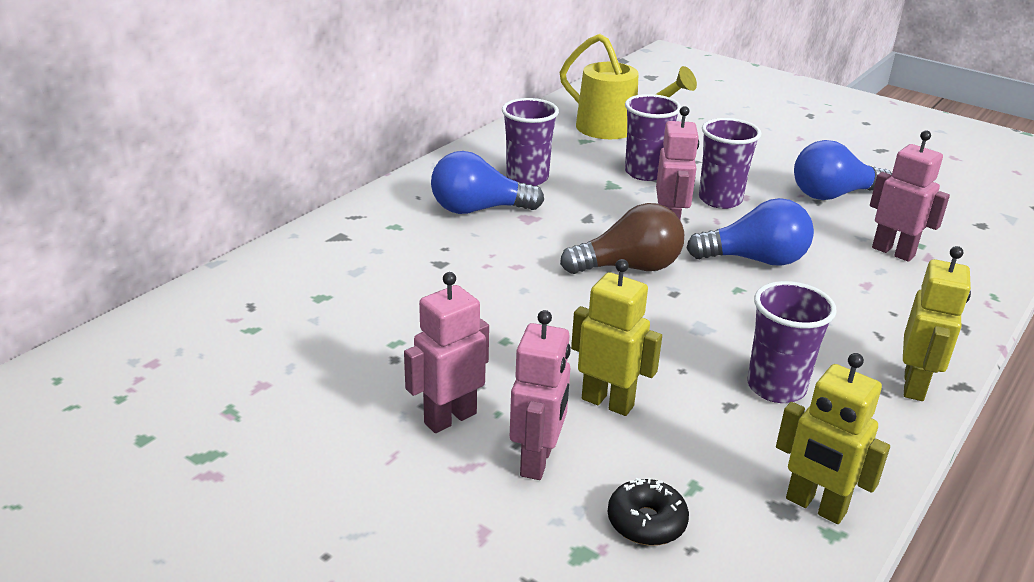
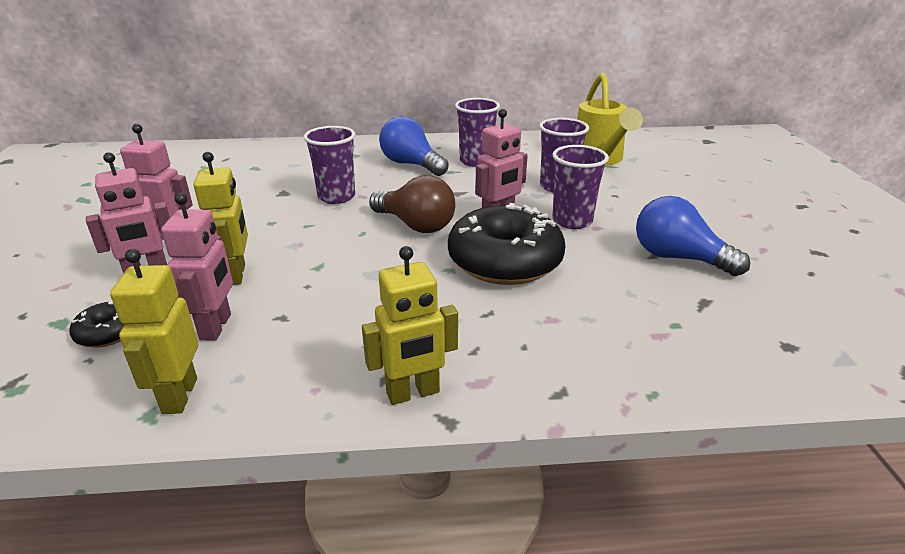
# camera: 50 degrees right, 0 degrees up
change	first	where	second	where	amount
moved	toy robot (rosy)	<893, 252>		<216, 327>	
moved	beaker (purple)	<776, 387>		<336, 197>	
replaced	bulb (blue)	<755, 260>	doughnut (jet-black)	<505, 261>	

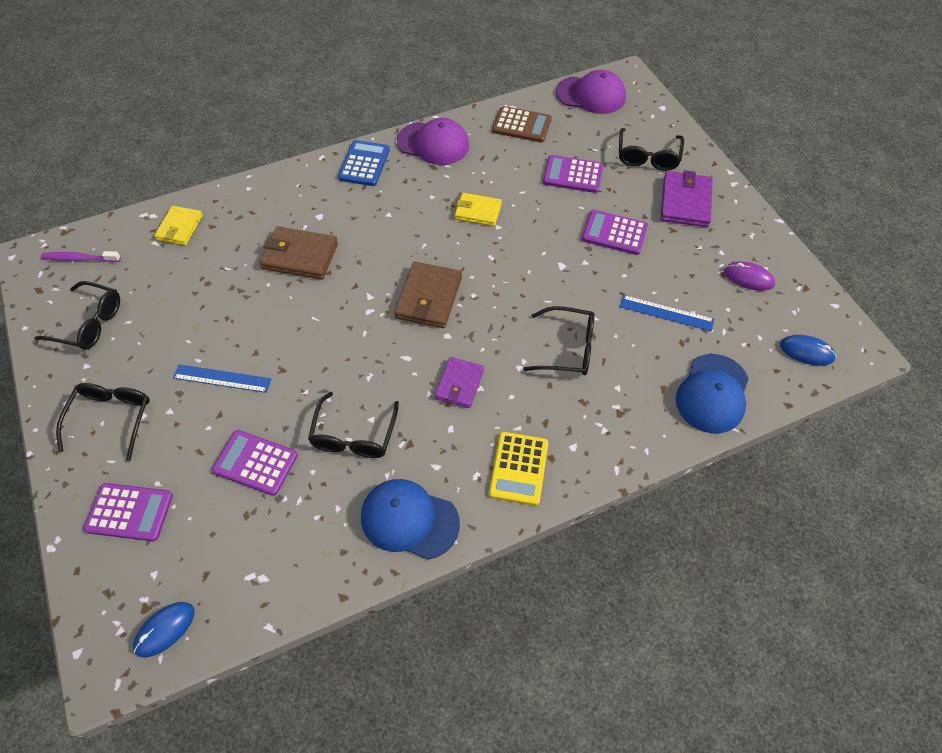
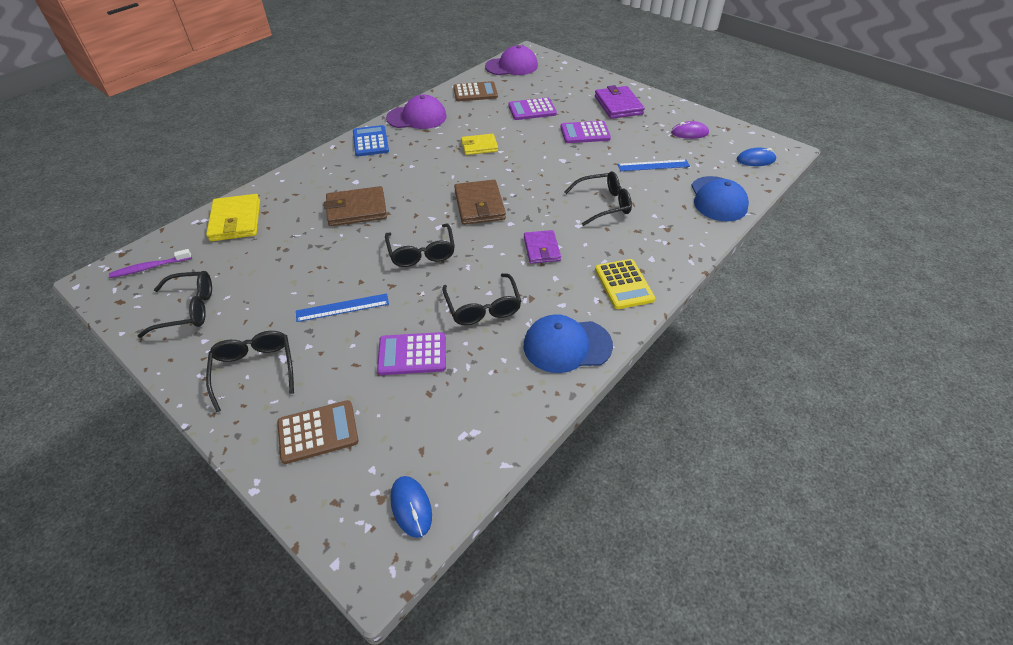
# camera: 25 degrees left, 10 degrees down
change	first	where	second	where	amount
resized	wallet (golden)	<179, 227>		<235, 220>	x1.50
recoloured	calculator (purple)	<129, 512>	calculator (russet)	<318, 432>	
moved	eyeglasses (jet-black)	<648, 157>		<421, 252>	
turned	mouse (blue)	<165, 629>		<411, 507>	45 degrees counterclockwise

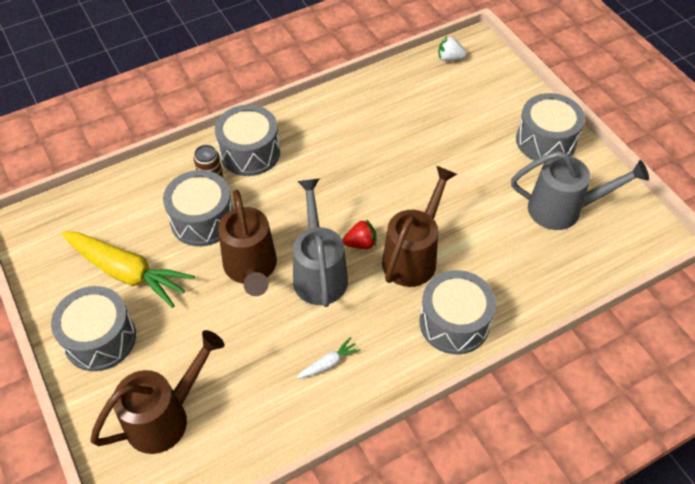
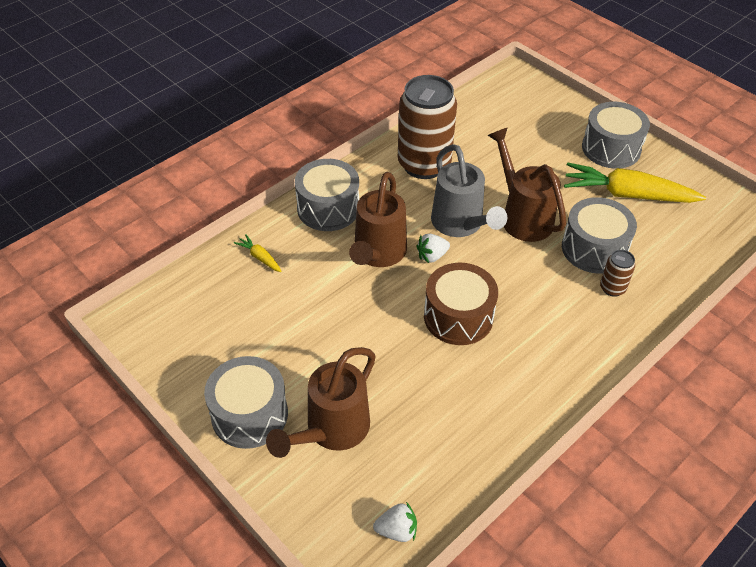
# camera: 165 degrees right, 5 degrees down
change	first	where	second	where	amount
added			toy carrot (golden)	<260, 257>	
moved	watering pot (russet)	<165, 417>		<332, 430>	
replaced	toy carrot (pure white)	<329, 363>	soda can (russet)	<424, 164>	
recoloured	strawberry (red)	<361, 243>	strawberry (pure white)	<432, 256>	
added			drum (russet)	<458, 317>	
removed	drum (ash-grey)	<250, 152>			
removed	watering pot (ash-grey)	<563, 209>			

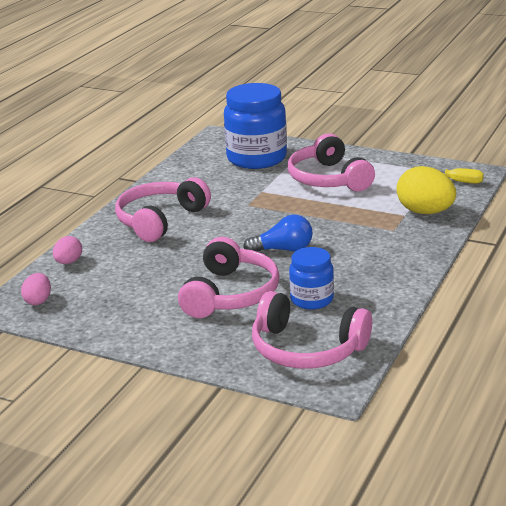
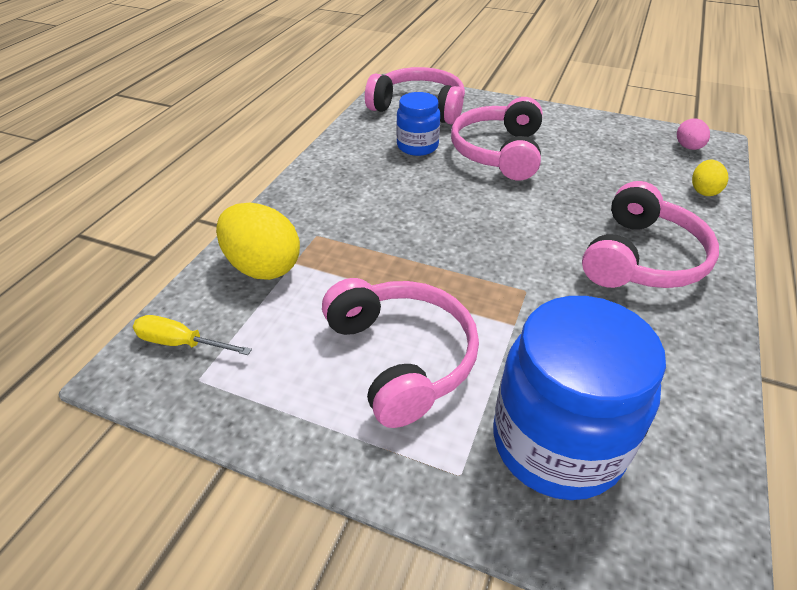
# camera: 175 degrees right, 15 degrees up
change	first	where	second	where	amount
recoloured	egg shape (rosy)	<68, 262>	egg shape (golden)	<703, 191>	
removed	bulb (blue)	<283, 249>			

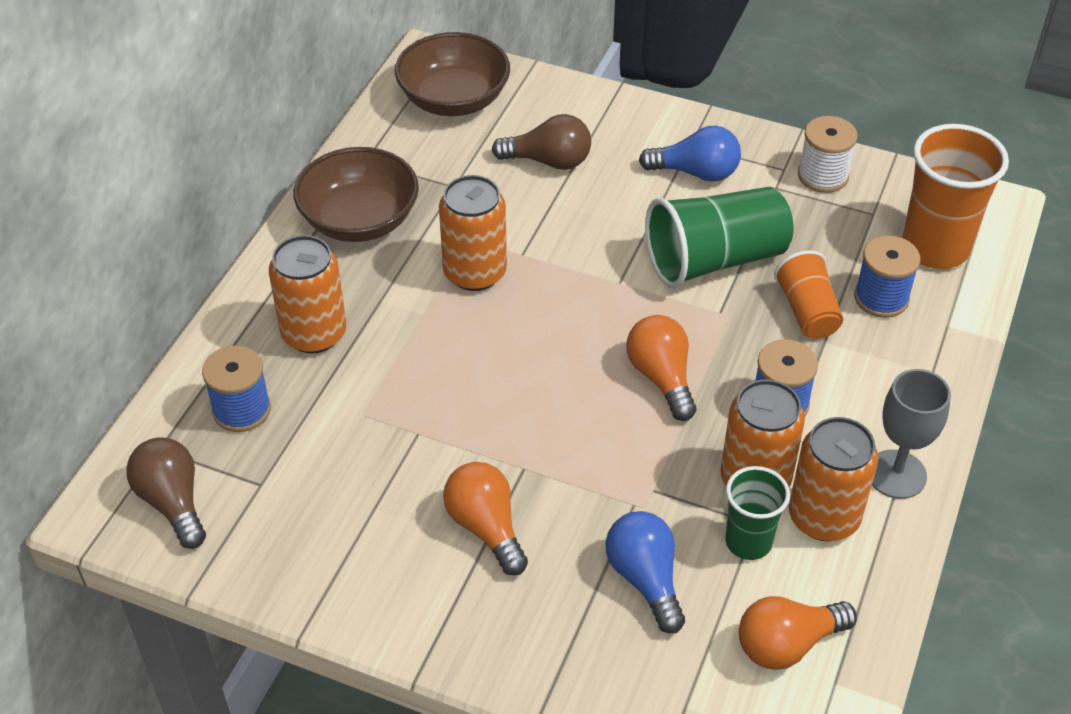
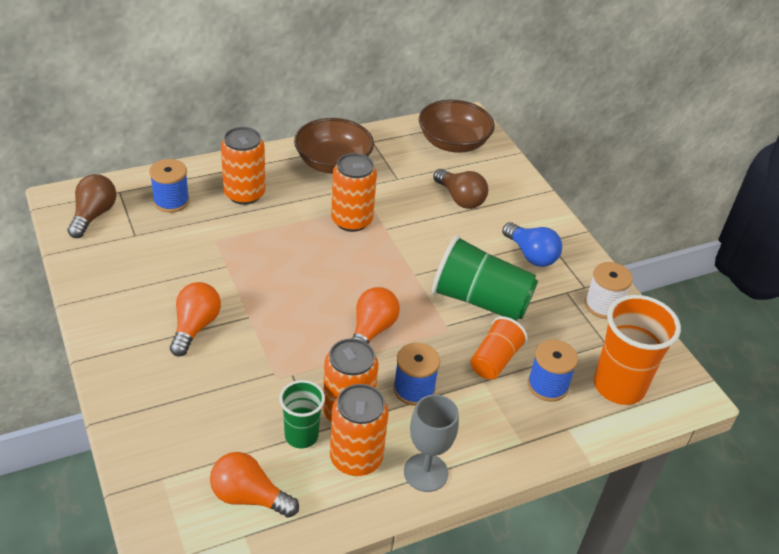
# camera: 40 degrees right, 5 degrees down
change	first	where	second	where	amount
removed	bulb (blue)	<645, 579>			

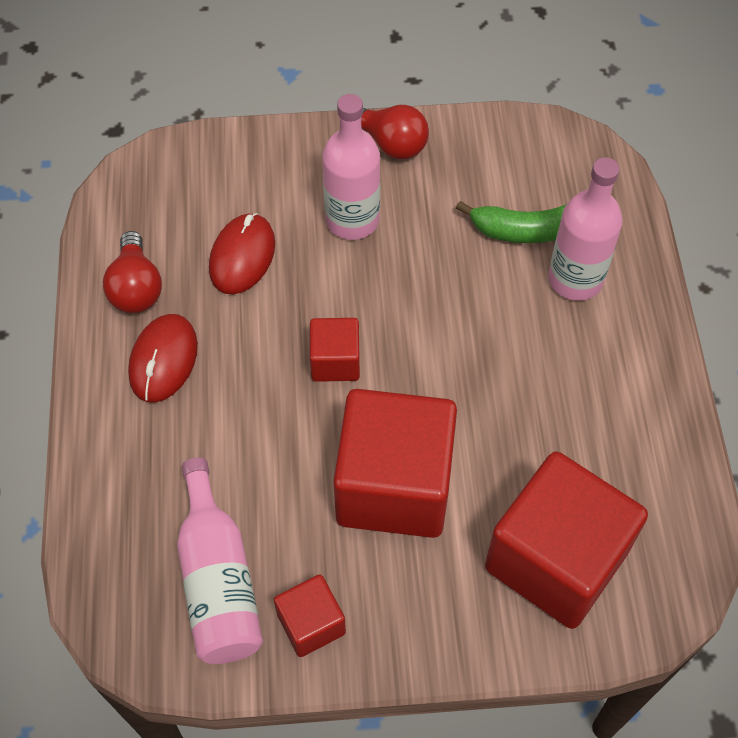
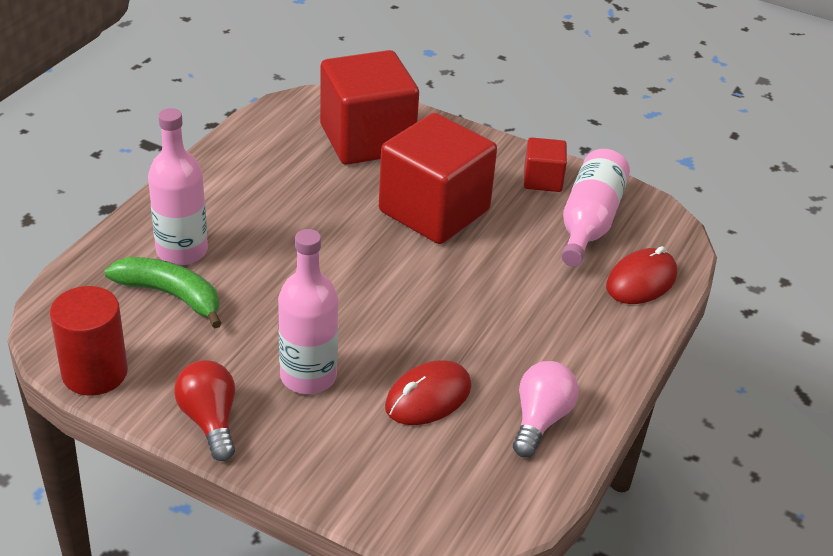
# camera: 150 degrees left, 20 degrees down
change	first	where	second	where	amount
added			cylinder (red)	<95, 373>	
recoloured	bulb (red)	<136, 288>	bulb (rosy)	<540, 420>	
moved	mouse (red)	<163, 360>		<641, 281>	
removed	block (red)	<335, 361>			

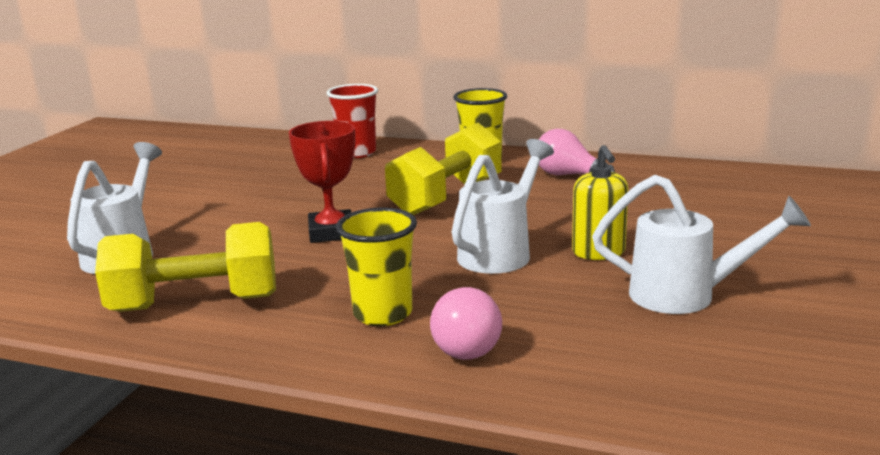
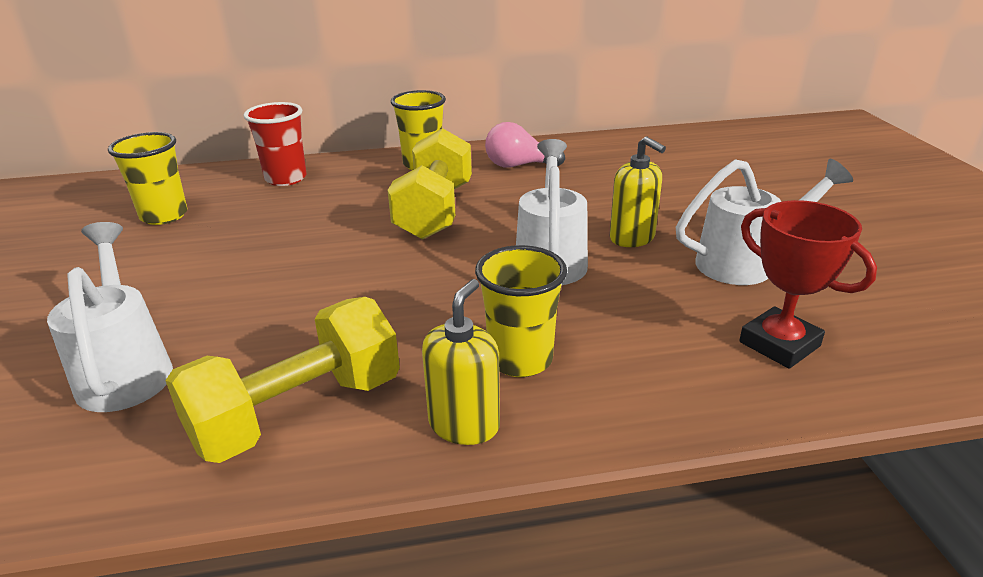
# camera: 30 degrees left, 10 degrees up
change	first	where	second	where	amount
added			beaker (golden)	<164, 216>	
added			pump bottle (golden)	<464, 424>	
moved	award cup (red)	<331, 232>		<779, 344>	
removed	bulb (rosy)	<463, 345>			

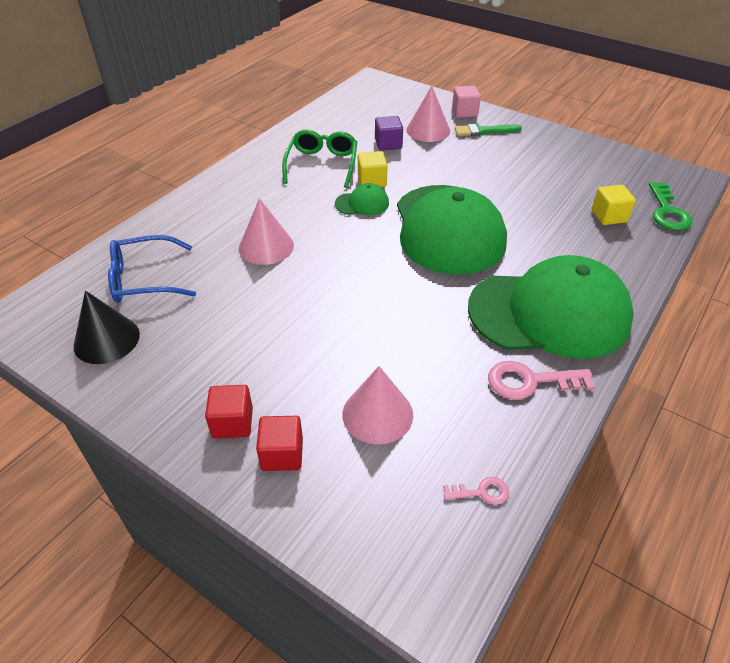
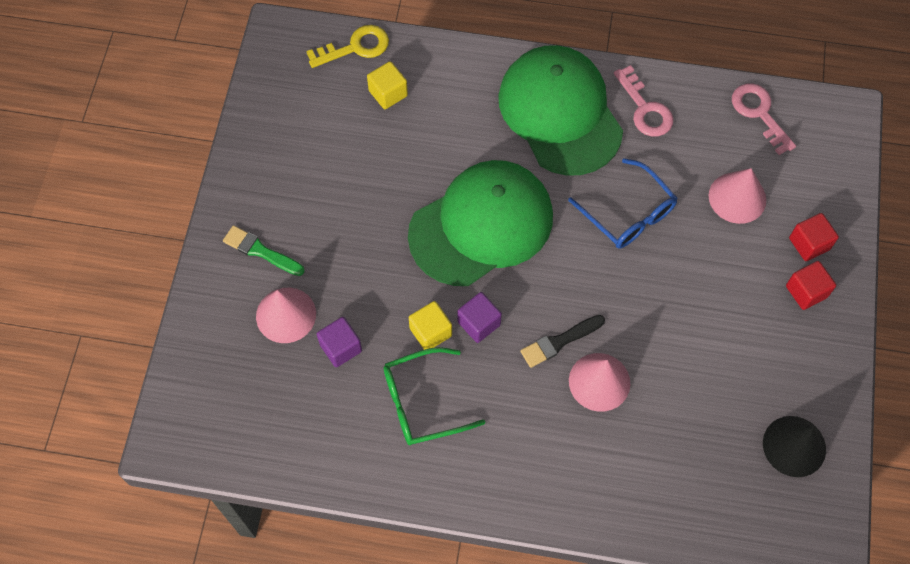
# camera: 115 degrees left, 20 degrees up
change	first	where	second	where	amount
turned	paintbrush (leaf-green)	<484, 131>		<260, 251>	150 degrees clockwise
recoloured	latchkey (leaf-green)	<667, 212>	latchkey (golden)	<356, 47>	
replaced	cap (leaf-green)	<362, 203>	block (purple)	<479, 323>	
added			paintbrush (jet-black)	<559, 342>	
moved	eyeglasses (blue)	<145, 279>		<628, 213>	
resized	latchkey (rosy)	<482, 492>		<759, 113>	x1.83
removed	block (rosy)	<464, 112>			

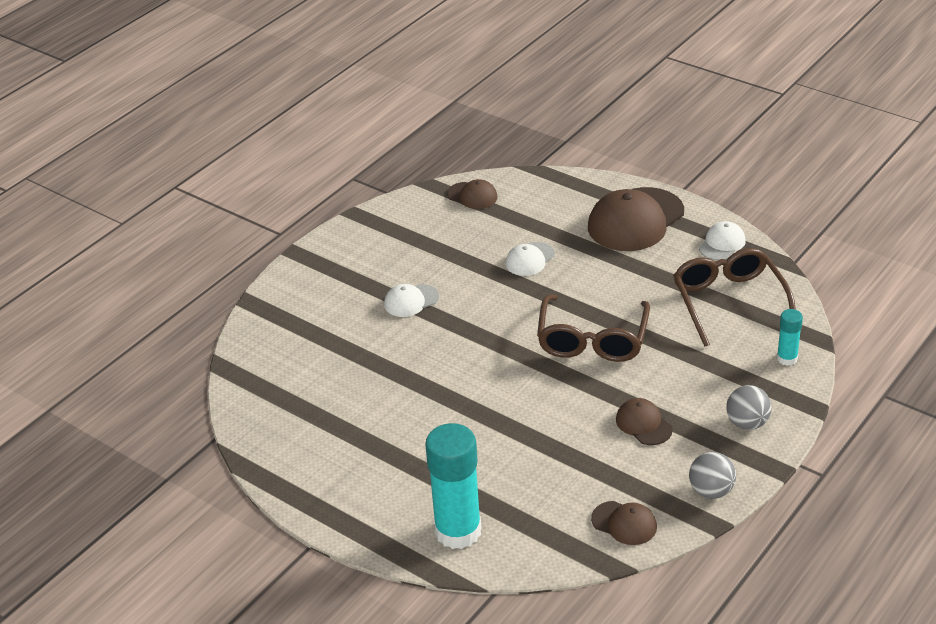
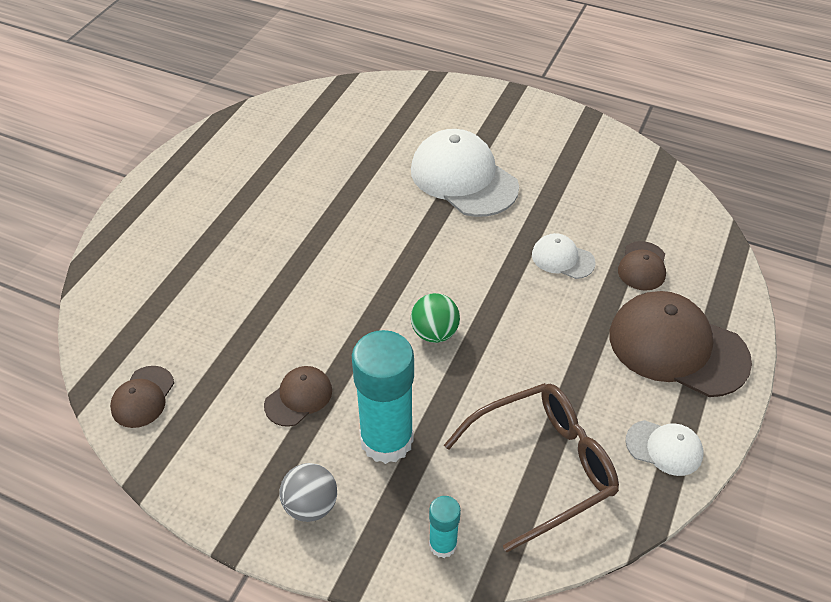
# camera: 75 degrees right, 10 degrees up
change	first	where	second	where	amount
moved	stick of glue (teal)	<458, 531>		<386, 440>	
resized	cap (pure white)	<411, 301>		<463, 178>	x2.01
replaced	eyeglasses (russet)	<592, 340>	sphere (leaf-green)	<434, 333>	
moved	cap (russet)	<472, 196>		<642, 266>	
removed	sphere (ash-grey)	<711, 491>			

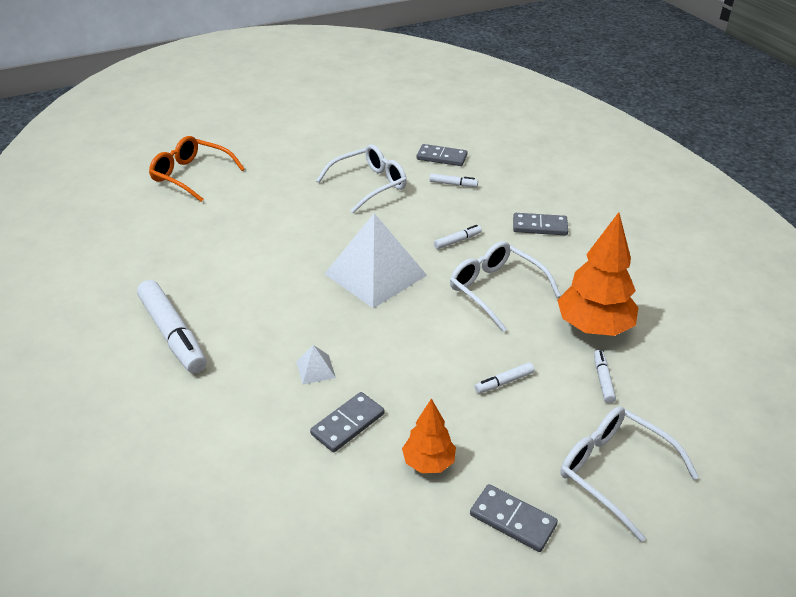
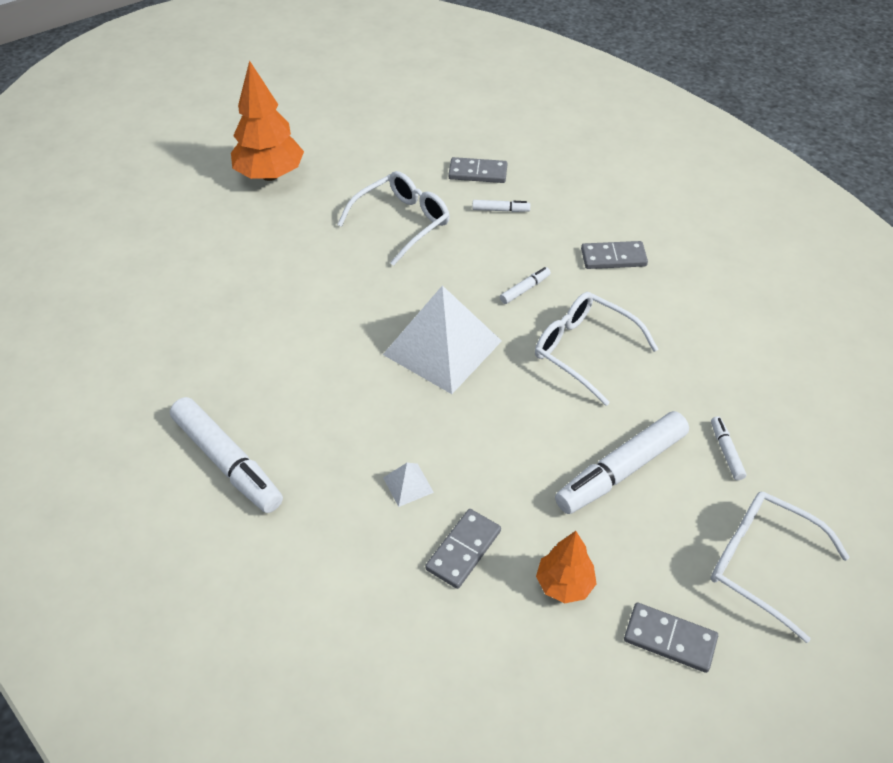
# camera: 10 degrees left, 10 degrees up
change	first	where	second	where	amount
moved	toy tree (orange-coloured)	<593, 327>		<270, 175>	
resized	marker (pure white)	<504, 382>		<621, 470>	x2.21
removed	eyeglasses (orange-coloured)	<191, 175>			

